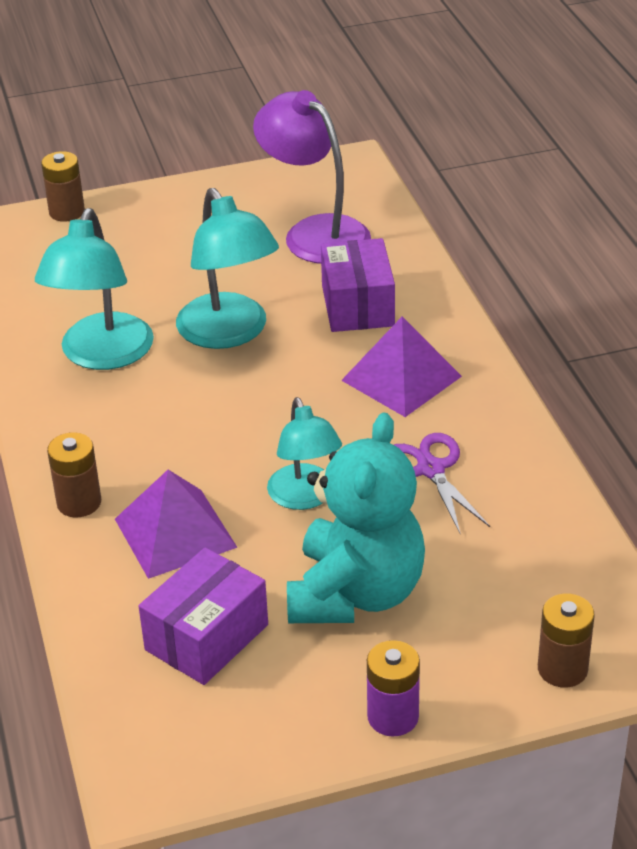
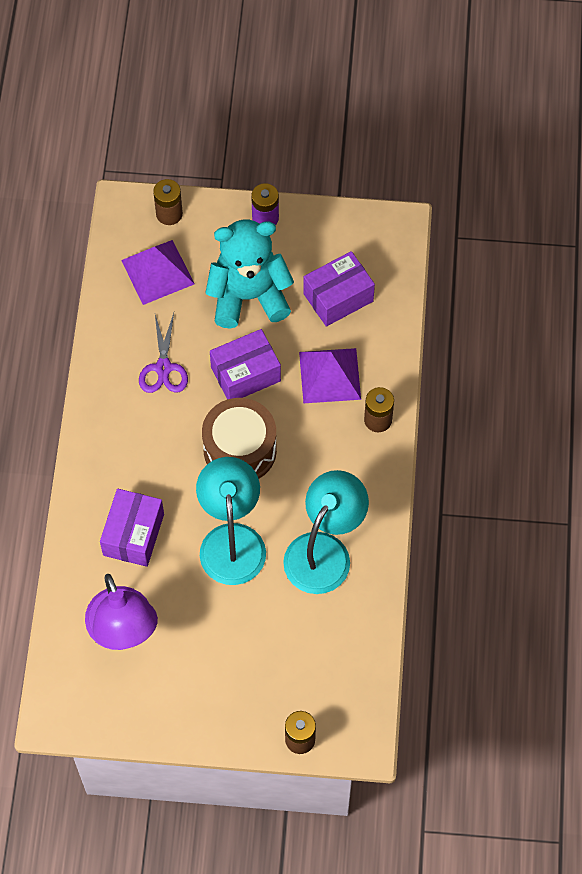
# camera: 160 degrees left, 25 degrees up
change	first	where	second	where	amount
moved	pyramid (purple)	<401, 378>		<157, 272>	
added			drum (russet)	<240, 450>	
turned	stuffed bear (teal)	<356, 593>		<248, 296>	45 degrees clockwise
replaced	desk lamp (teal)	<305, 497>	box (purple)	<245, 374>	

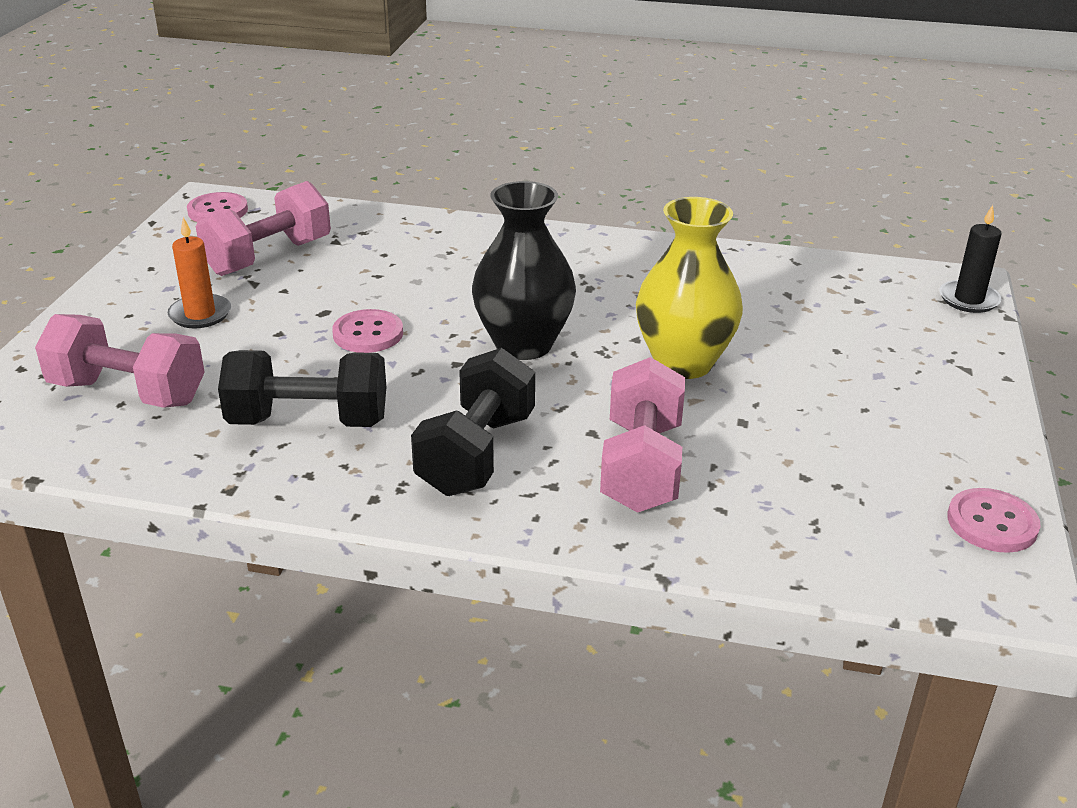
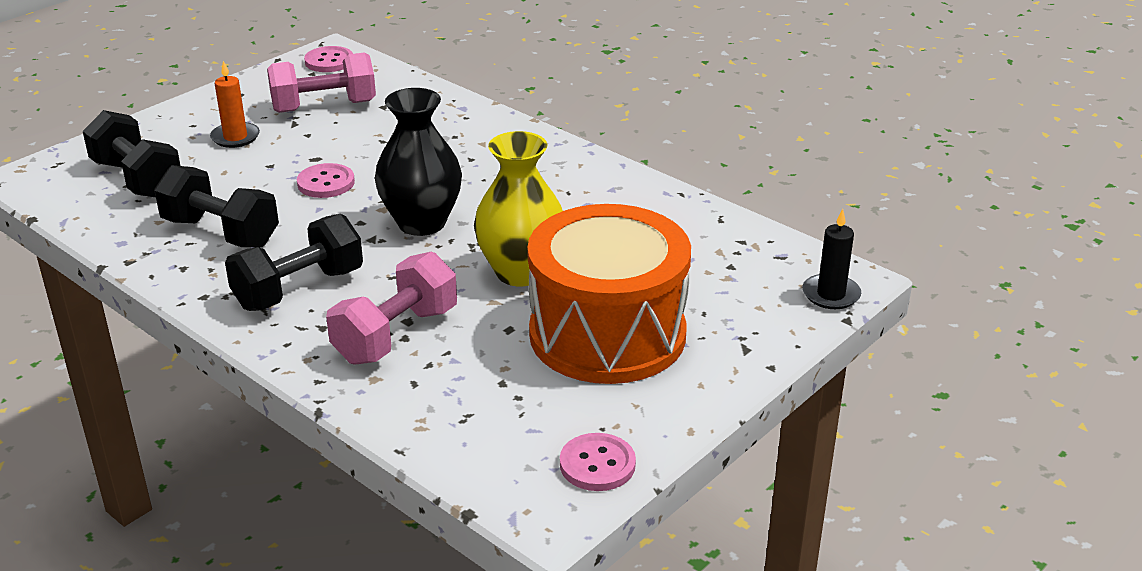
# camera: 30 degrees right, 0 degrees up
change	first	where	second	where	amount
recoloured	dumbbell (rosy)	<128, 392>	dumbbell (jet-black)	<137, 179>	
added			drum (orange-coloured)	<607, 334>	

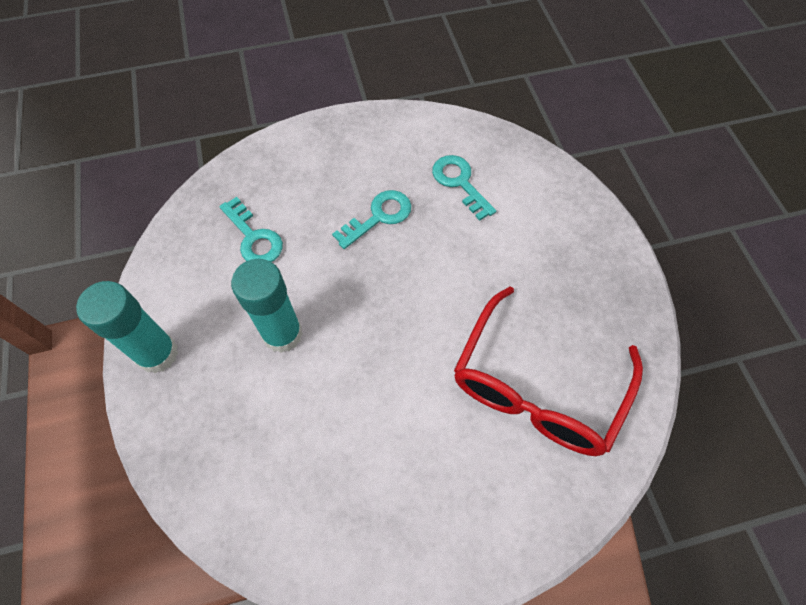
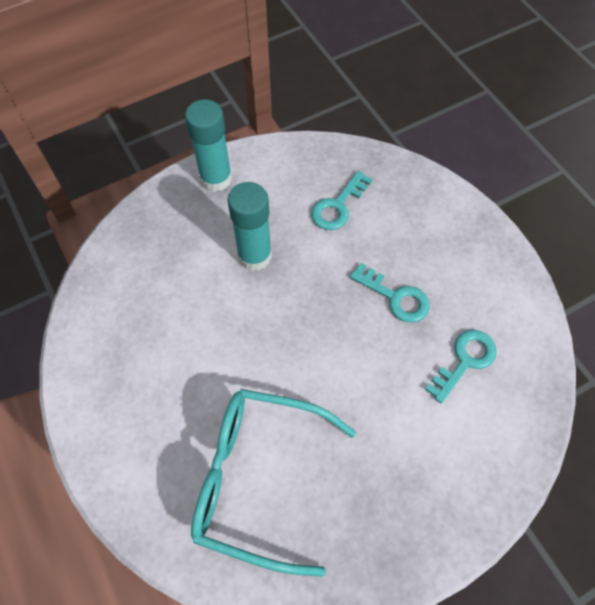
# camera: 75 degrees right, 0 degrees up
change	first	where	second	where	amount
recoloured	eyeglasses (red)	<537, 387>	eyeglasses (teal)	<258, 478>	

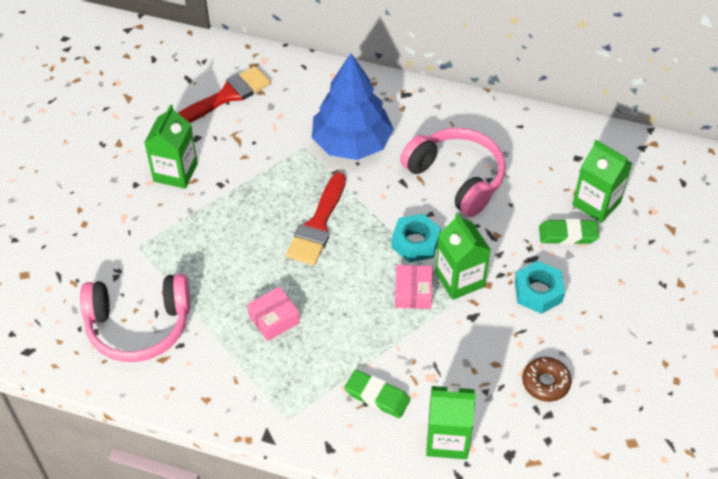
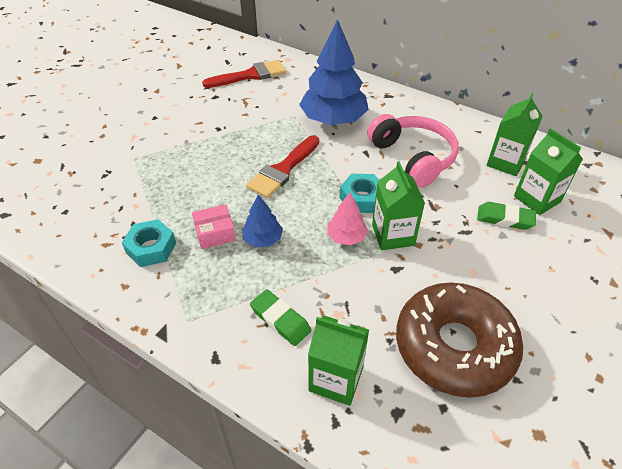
# camera: 15 degrees right, 5 degrees down
change	first	where	second	where	amount
moved	hexagon nut (teal)	<538, 291>		<151, 248>	
added			toy tree (blue)	<263, 239>	
replaced	box (rosy)	<413, 292>	toy tree (rosy)	<346, 237>	
resized	doughnut (russet)	<545, 383>		<454, 346>	x2.36
moved	carton (leaf-green)	<175, 172>		<505, 162>	
removed	over-ear headphones (rosy)	<139, 326>			

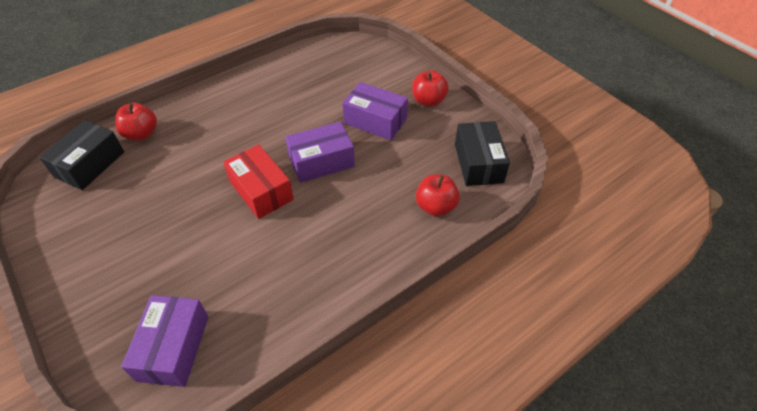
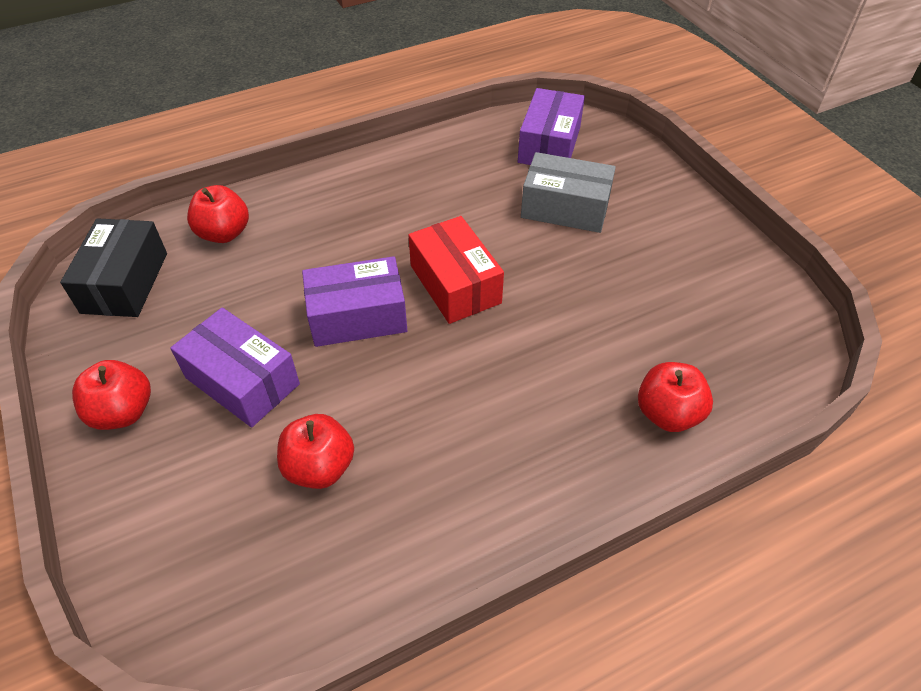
# camera: 170 degrees left, 0 degrees up
change	first	where	second	where	amount
added			toy apple (red)	<319, 467>	
added			box (ash-grey)	<565, 208>	
removed	box (jet-black)	<90, 164>			

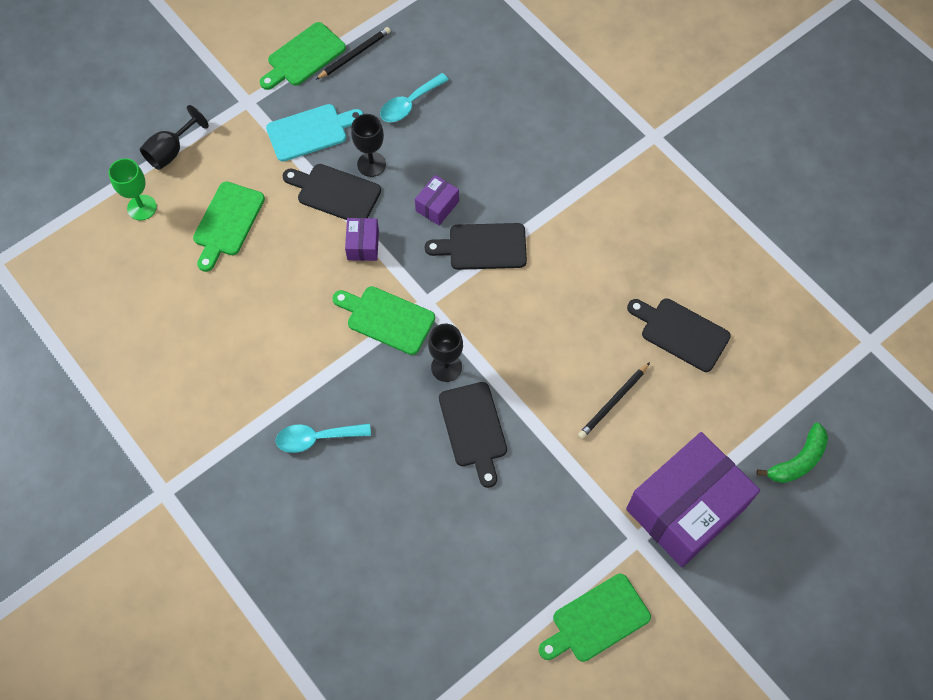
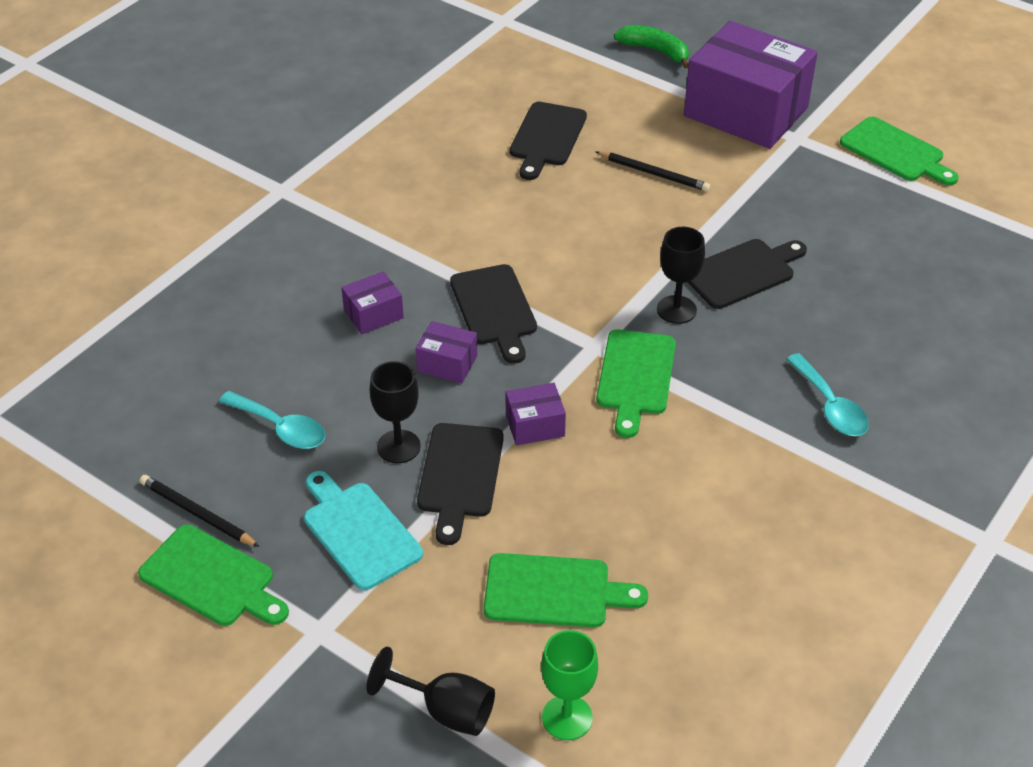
# camera: 105 degrees left, 20 degrees down
change	first	where	second	where	amount
added			box (purple)	<373, 314>	

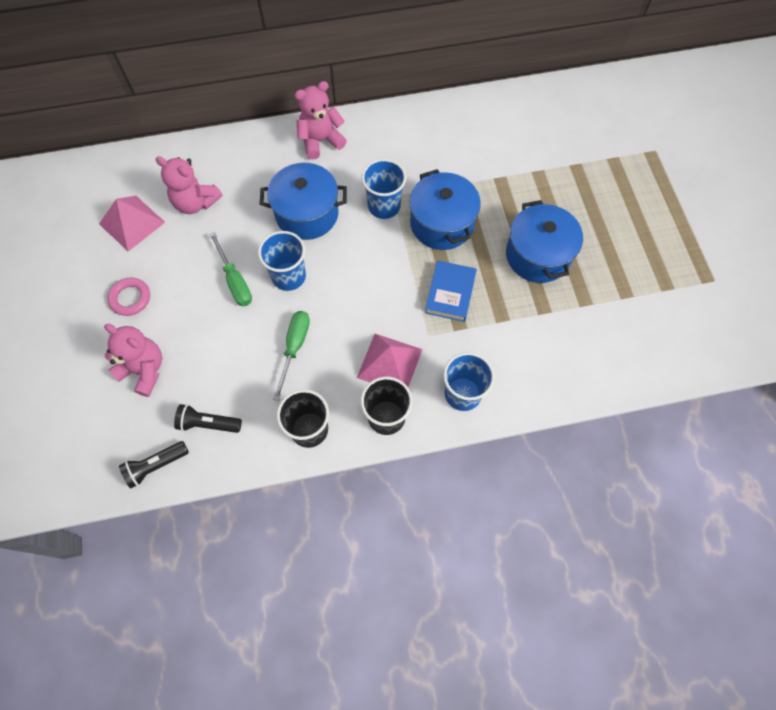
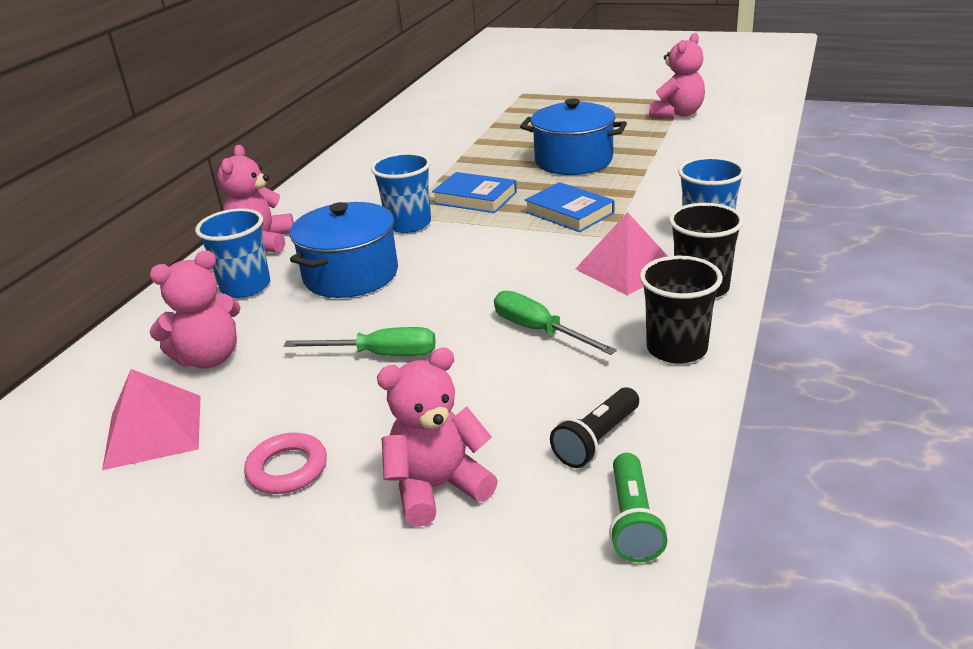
# camera: 55 degrees left, 35 degrees down
change	first	where	second	where	amount
moved	beaker (blue)	<289, 276>		<245, 287>	
replaced	cooking pot (blue)	<441, 223>	hardback (blue)	<475, 198>	
recoloured	flashlight (jet-black)	<155, 466>	flashlight (leaf-green)	<633, 521>	
added			stuffed bear (rosy)	<677, 114>	

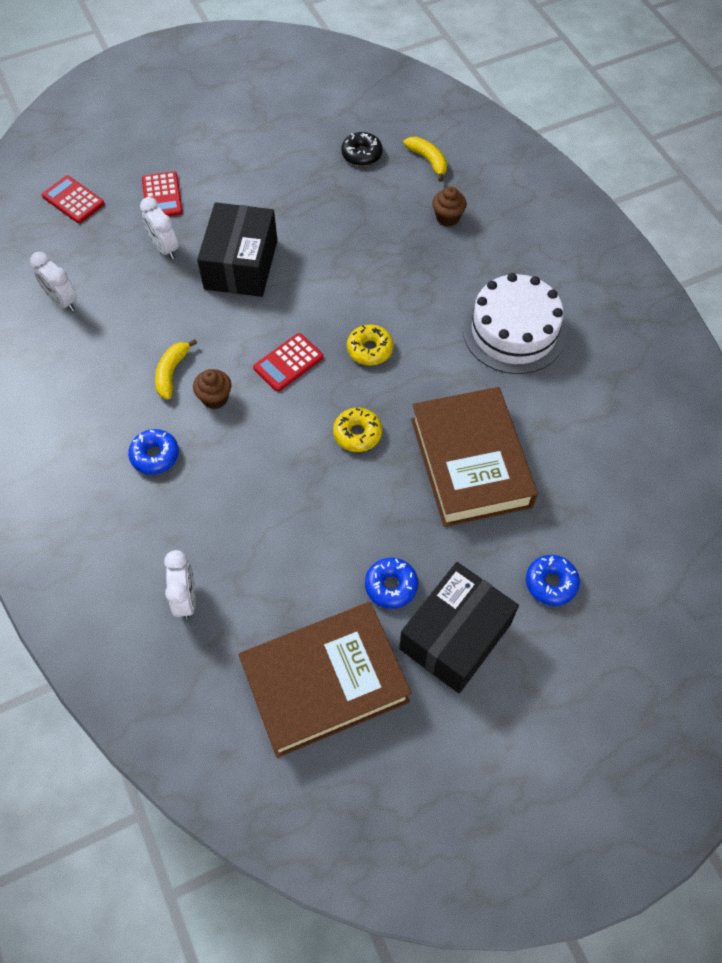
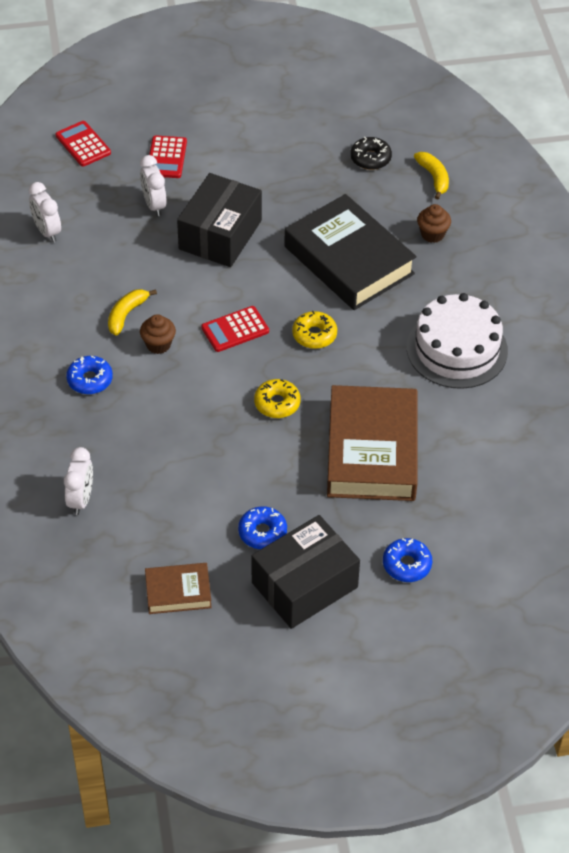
# camera: 15 degrees right, 10 degrees down
change	first	where	second	where	amount
resized	hardback (russet)	<325, 682>		<178, 592>	x0.49
added			hardback (jet-black)	<348, 260>	

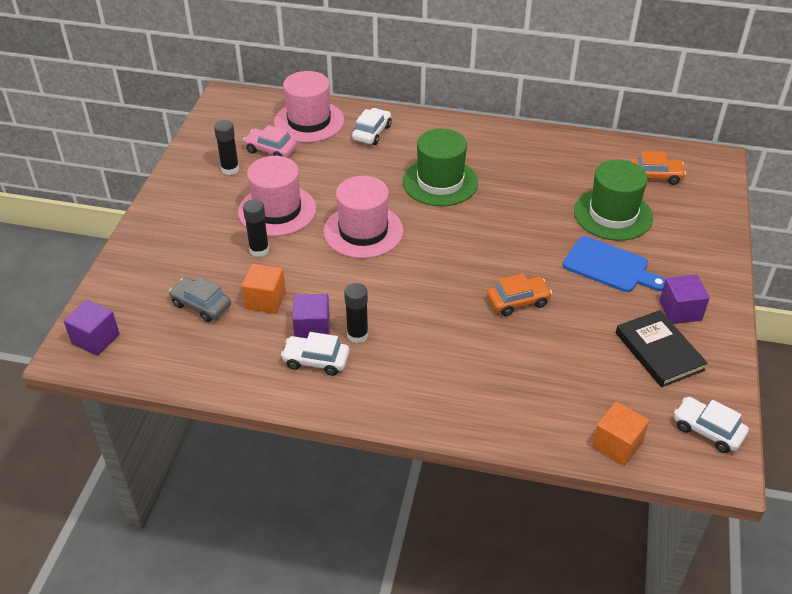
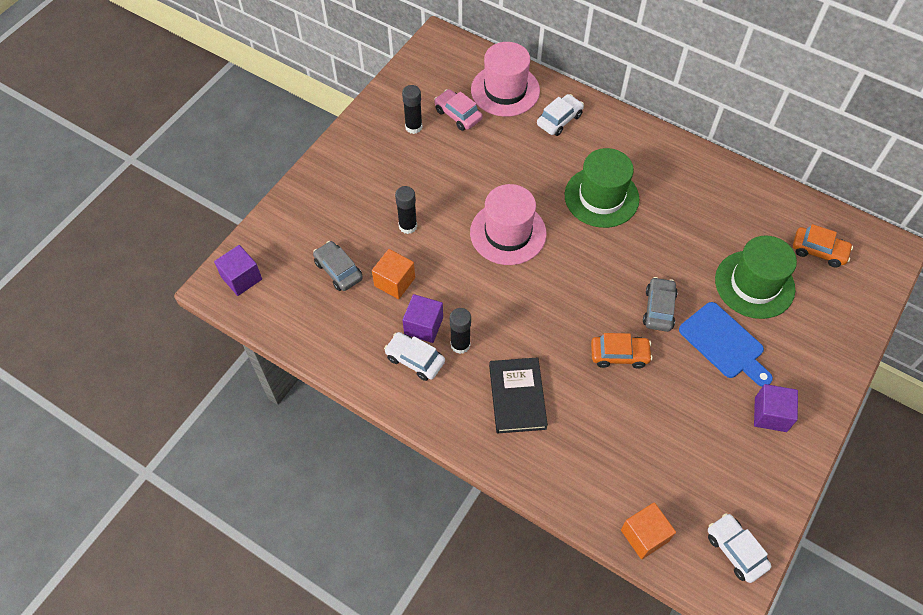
# camera: 20 degrees right, 15 degrees up
change	first	where	second	where	amount
moved	hardback (jet-black)	<659, 351>		<517, 397>	
added			toy car (ash-grey)	<658, 309>	
removed	top hat (rosy)	<277, 210>			

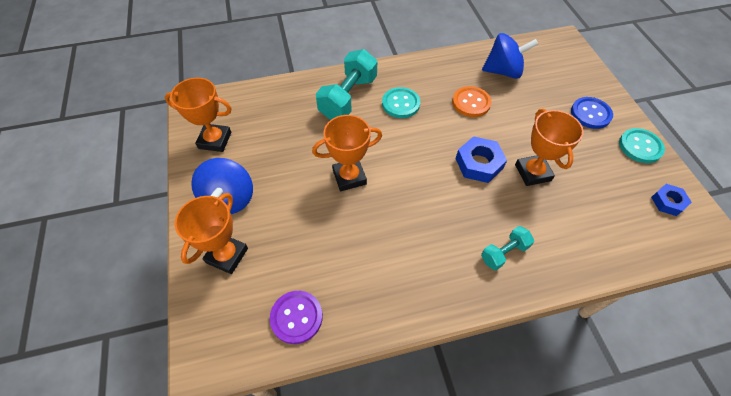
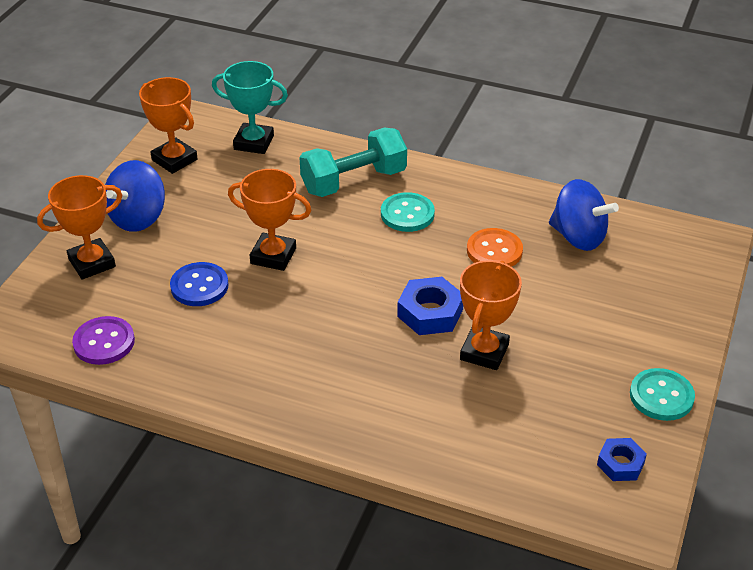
# camera: 35 degrees right, 15 degrees down
change	first	where	second	where	amount
moved	sewing button (blue)	<590, 114>		<199, 286>	
added			award cup (teal)	<254, 142>	
removed	dumbbell (teal)	<504, 253>			

